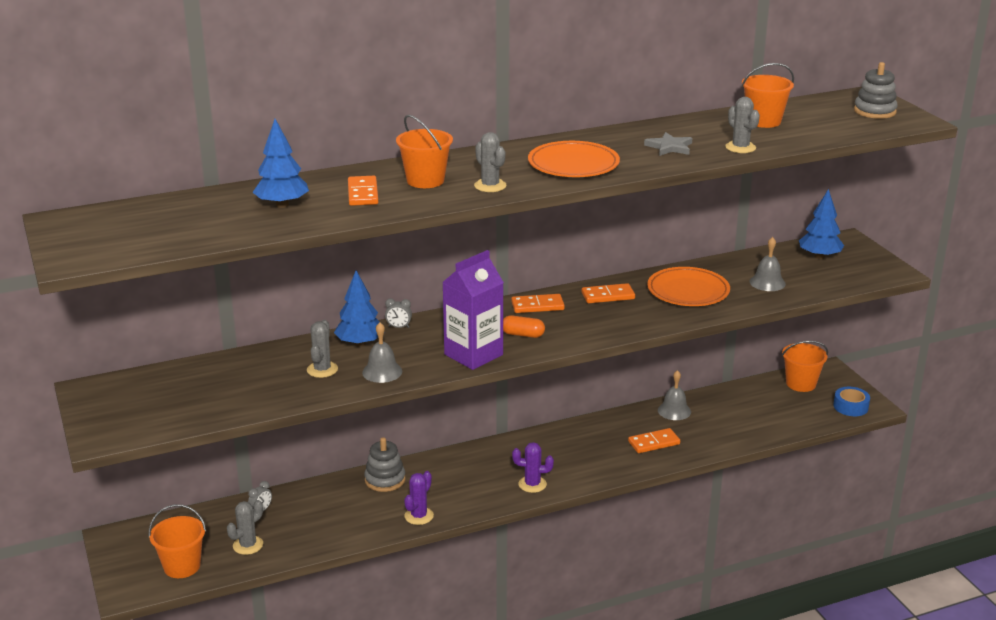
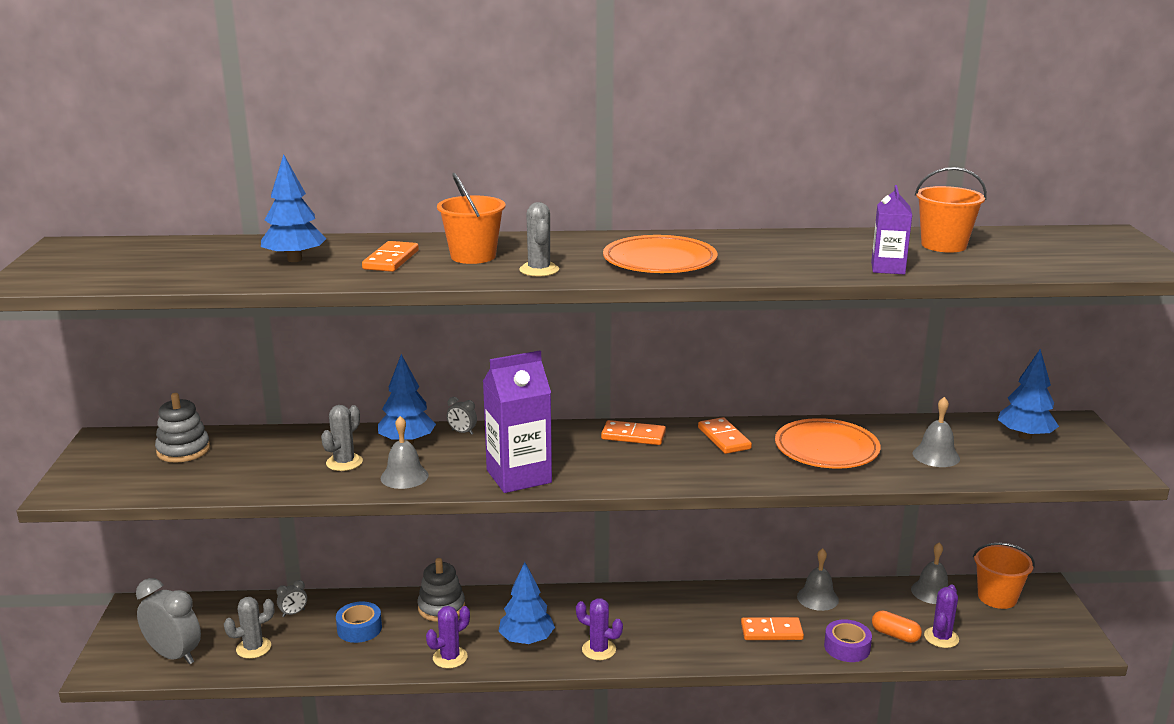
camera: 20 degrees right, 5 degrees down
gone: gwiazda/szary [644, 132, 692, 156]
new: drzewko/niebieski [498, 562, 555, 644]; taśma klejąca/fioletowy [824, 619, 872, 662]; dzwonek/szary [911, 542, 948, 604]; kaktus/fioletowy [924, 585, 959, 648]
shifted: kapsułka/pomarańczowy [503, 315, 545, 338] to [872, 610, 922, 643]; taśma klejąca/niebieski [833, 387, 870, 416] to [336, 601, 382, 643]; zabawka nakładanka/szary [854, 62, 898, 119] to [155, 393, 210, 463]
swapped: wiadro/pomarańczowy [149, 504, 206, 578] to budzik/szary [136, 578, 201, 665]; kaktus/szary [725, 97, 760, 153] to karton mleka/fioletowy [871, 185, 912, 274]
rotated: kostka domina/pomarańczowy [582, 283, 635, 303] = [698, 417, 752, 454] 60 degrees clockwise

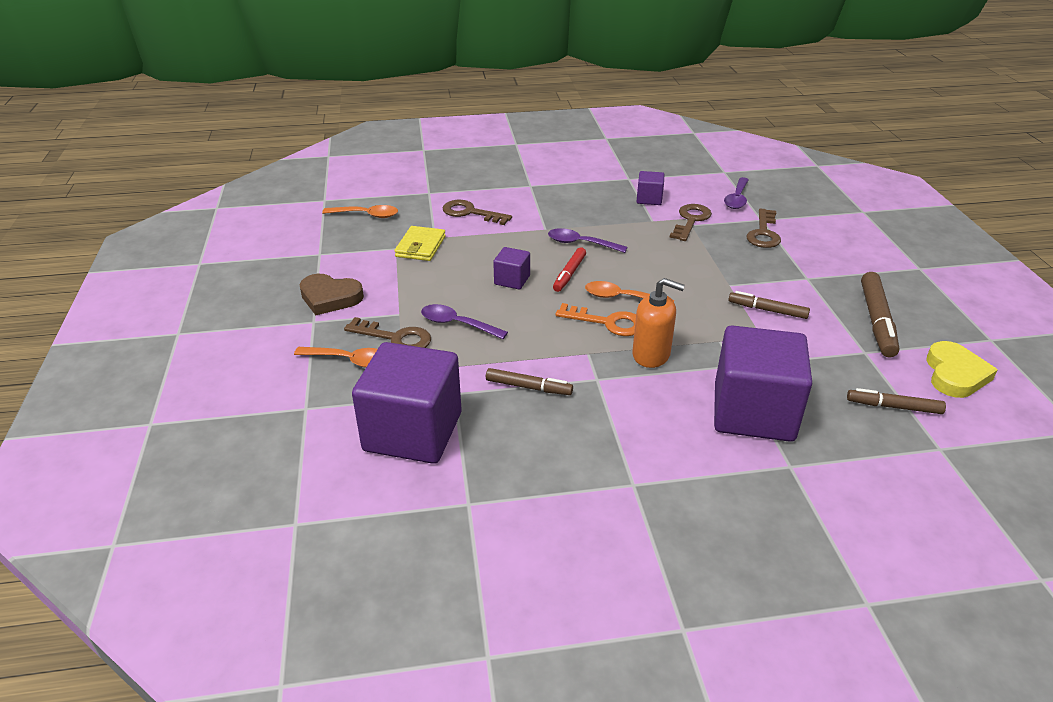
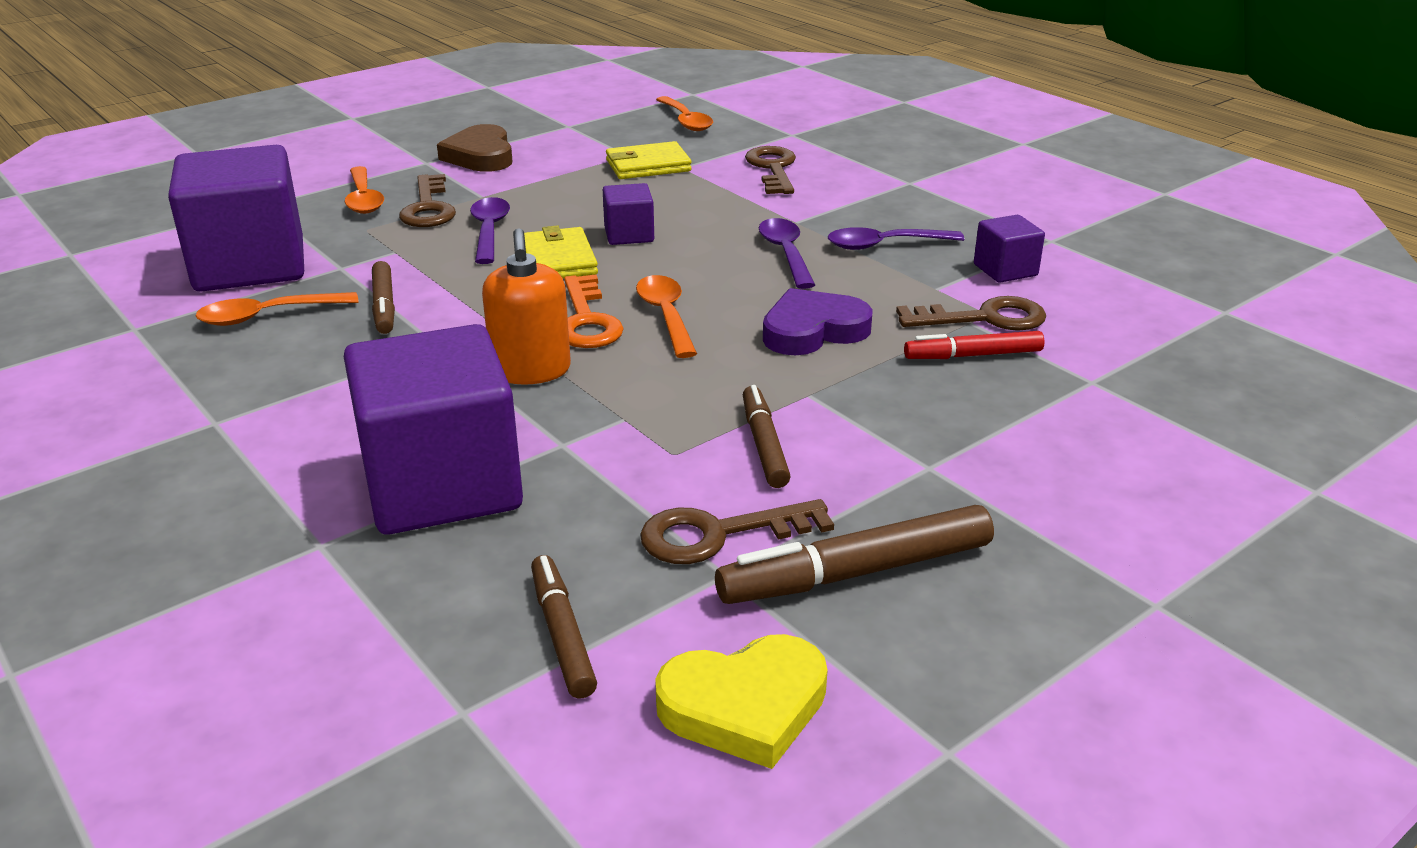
camera: 60 degrees right, 5 degrees down
new: łyżka/pomarańczowy [195, 292, 359, 326]; portfel/żółty [524, 225, 598, 279]; serce/fioletowy [763, 288, 873, 356]
shifted: flamaster/czerwony [553, 247, 586, 292] to [904, 331, 1045, 359]; łyżka/fioletowy [724, 177, 749, 209] to [828, 227, 964, 250]; klucz/brązowy [747, 208, 781, 248] to [640, 499, 834, 564]

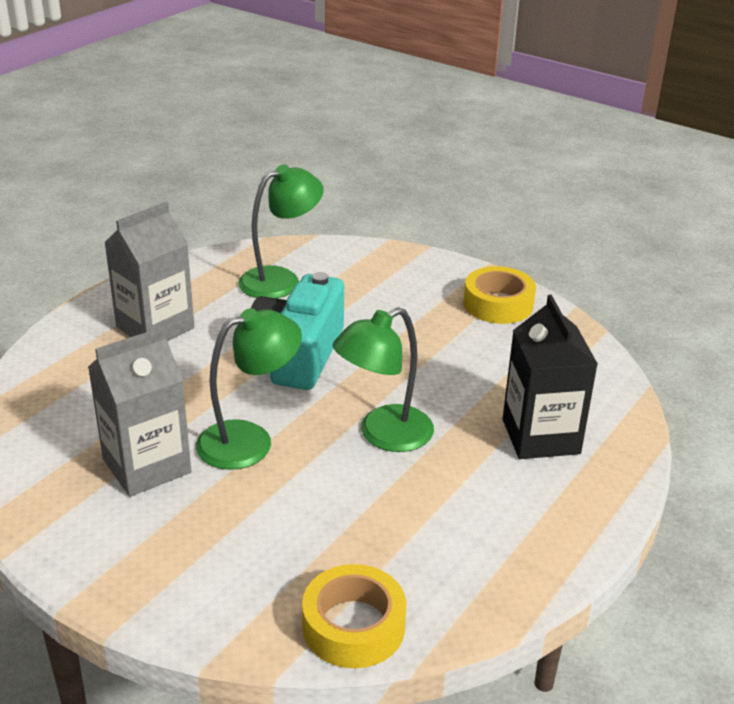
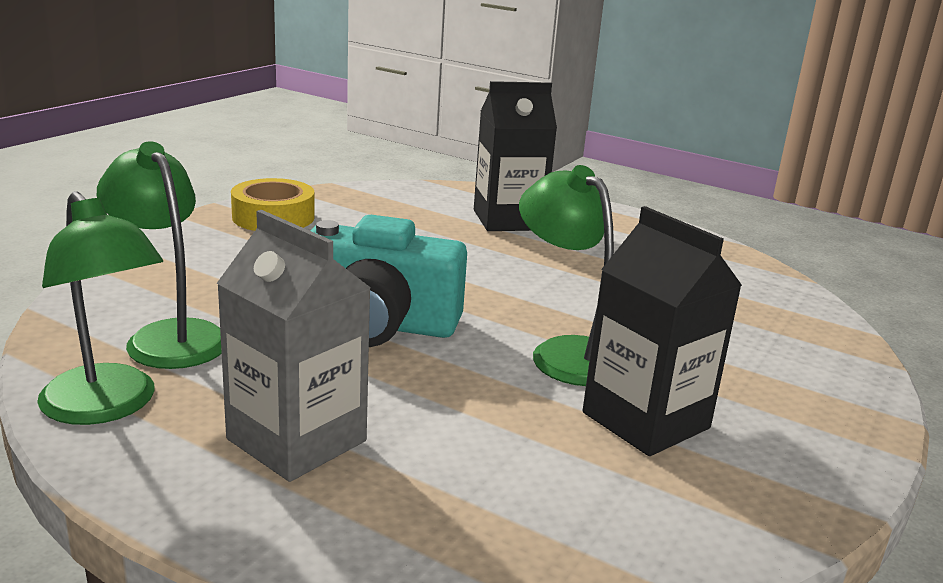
camera: 95 degrees left, 10 degrees down
gone: taśma klejąca/żółty [302, 564, 406, 668]
shifted: lampka/zielony [333, 307, 434, 452] to [37, 191, 163, 425]
repainted: karton mleka/szary [88, 327, 191, 497] to karton mleka/czarny [582, 206, 742, 456]

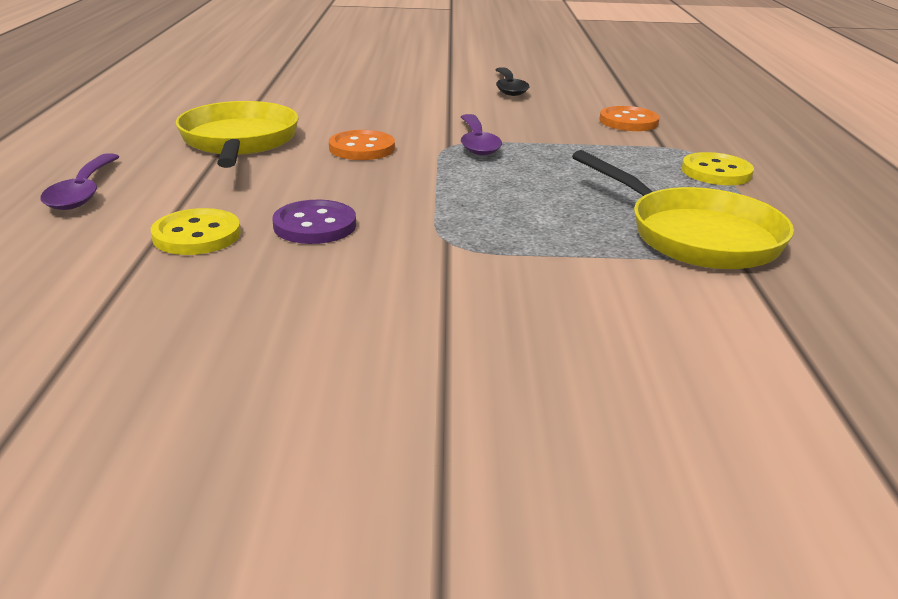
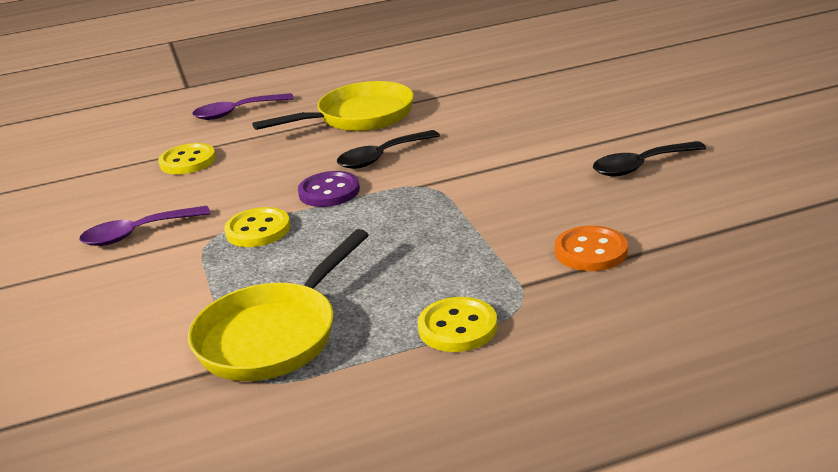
camera: 75 degrees right, 0 degrees up
new: guzik/żółty [224, 207, 290, 247]
shifted: guzik/fioletowy [272, 200, 356, 244] to [298, 171, 360, 207]; łyżka/fioletowy [461, 114, 502, 156] to [79, 206, 211, 246]
swapped: guzik/pomarańczowy [329, 130, 395, 160] to łyżka/czarny [337, 130, 440, 169]

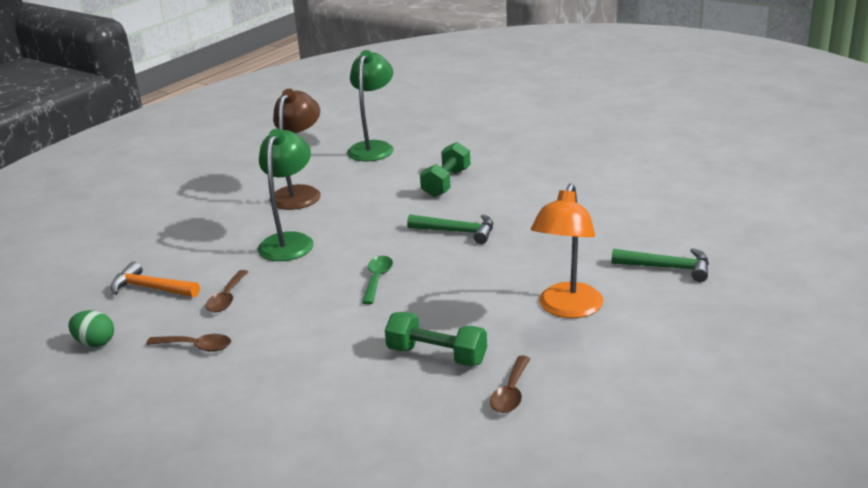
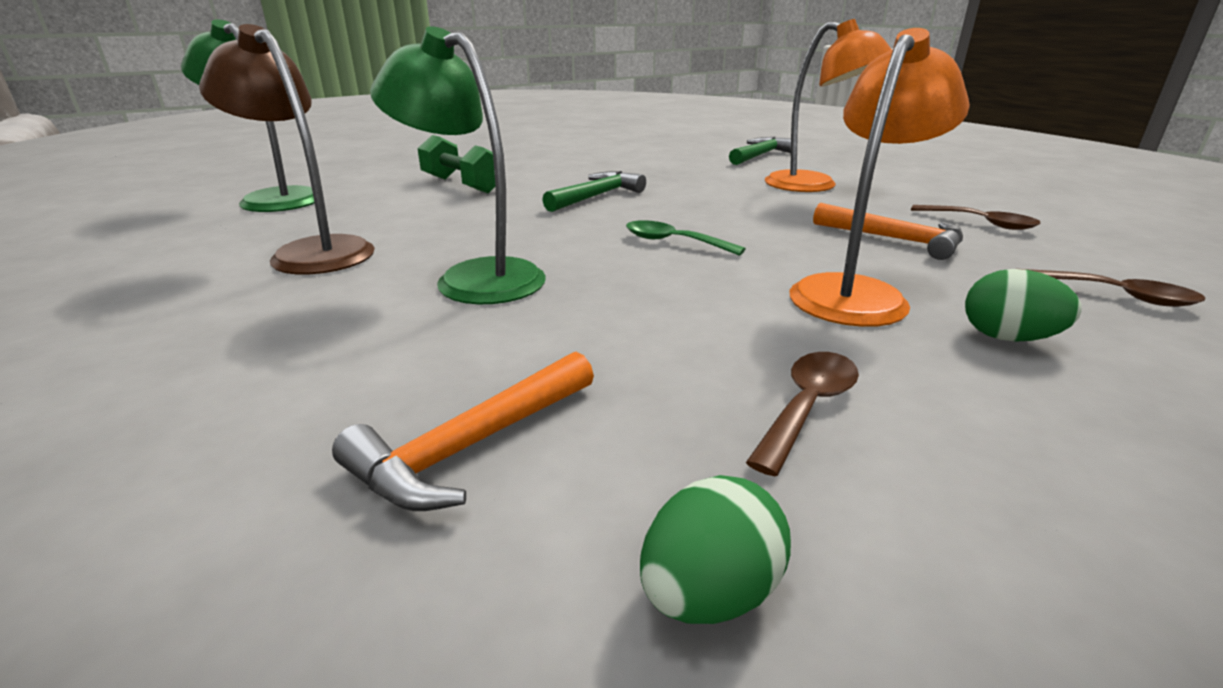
camera: 70 degrees left, 0 degrees up
new: lampka/pomarańczowy [790, 28, 970, 327]; jajko/zielony [965, 269, 1082, 342]
shifted: łyżka/brązowy [206, 270, 248, 313] to [1024, 269, 1205, 307]
swapped: hantel/zielony [385, 312, 487, 367] to młotek/pomarańczowy [813, 203, 963, 260]

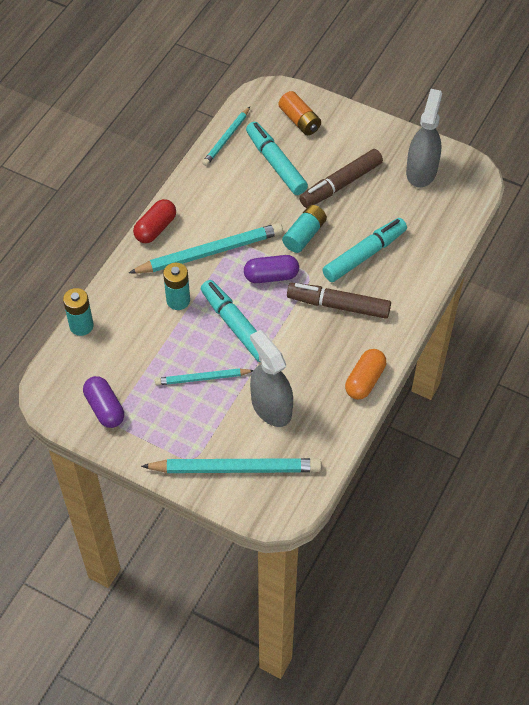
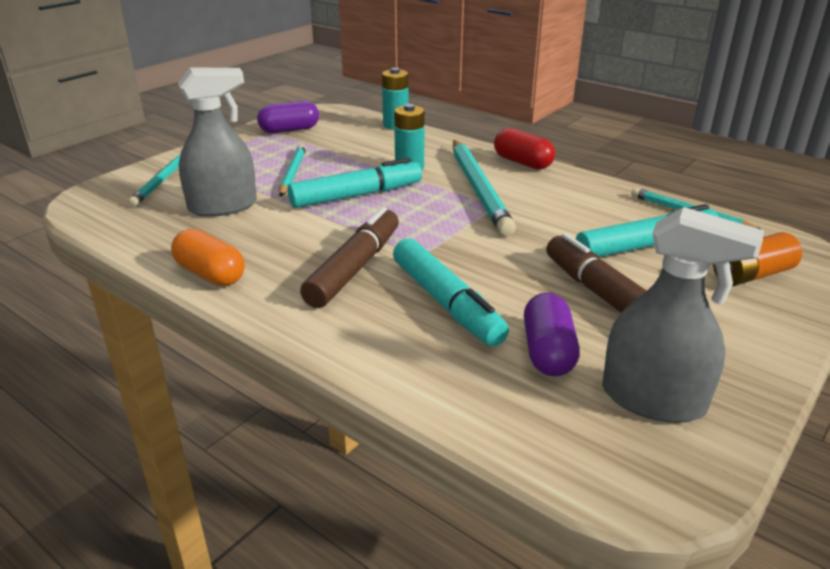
camera: 100 degrees right, 25 degrees down
gone: bateria/turkusowy [282, 205, 327, 253]
shifted: kapsułka/fioletowy [244, 255, 299, 283] to [524, 293, 579, 376]
scaled: ołówek/turkusowy [141, 458, 322, 473] = [128, 155, 180, 206] x0.58

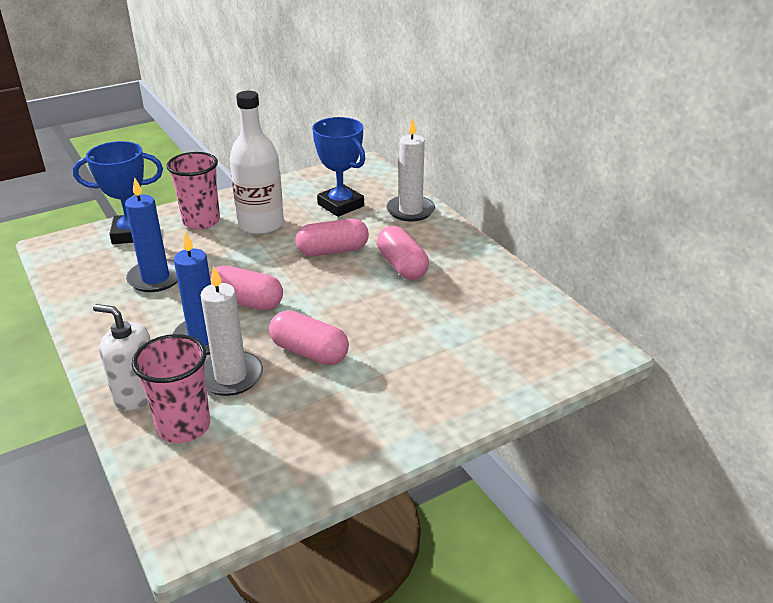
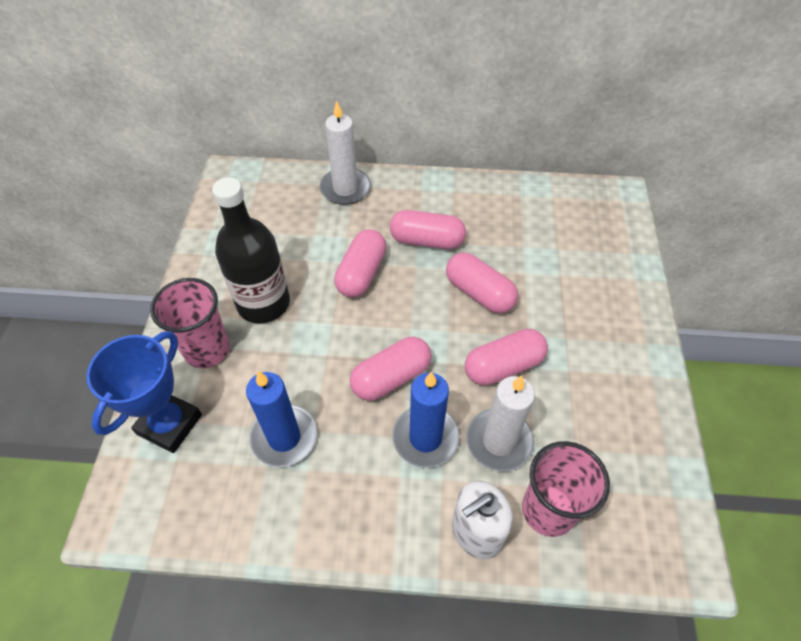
camera: 55 degrees left, 20 degrees up
gone: puchar/niebieski [312, 117, 365, 217]
new: kapsułka/różowy [446, 252, 518, 313]
repainted: butelka/biały [230, 91, 284, 235] to butelka/czarny [212, 177, 290, 324]

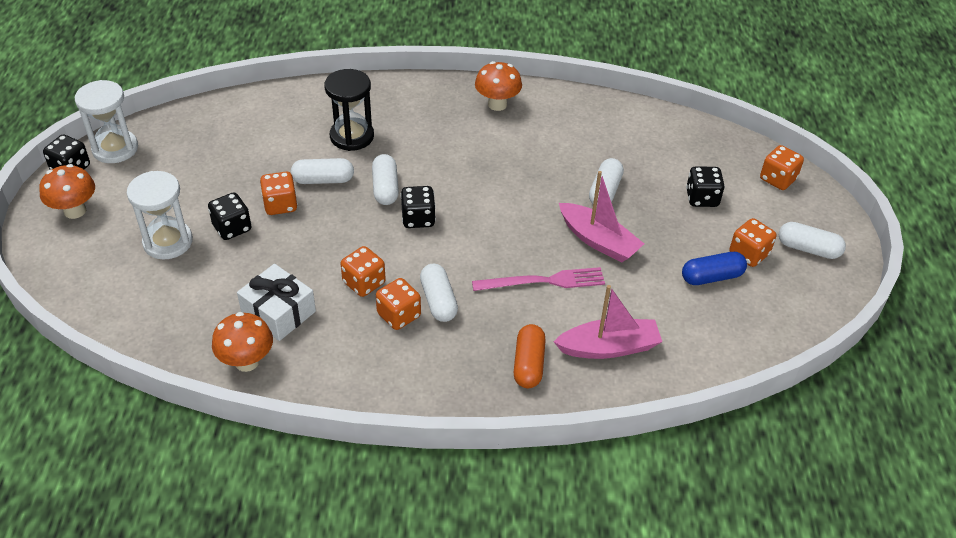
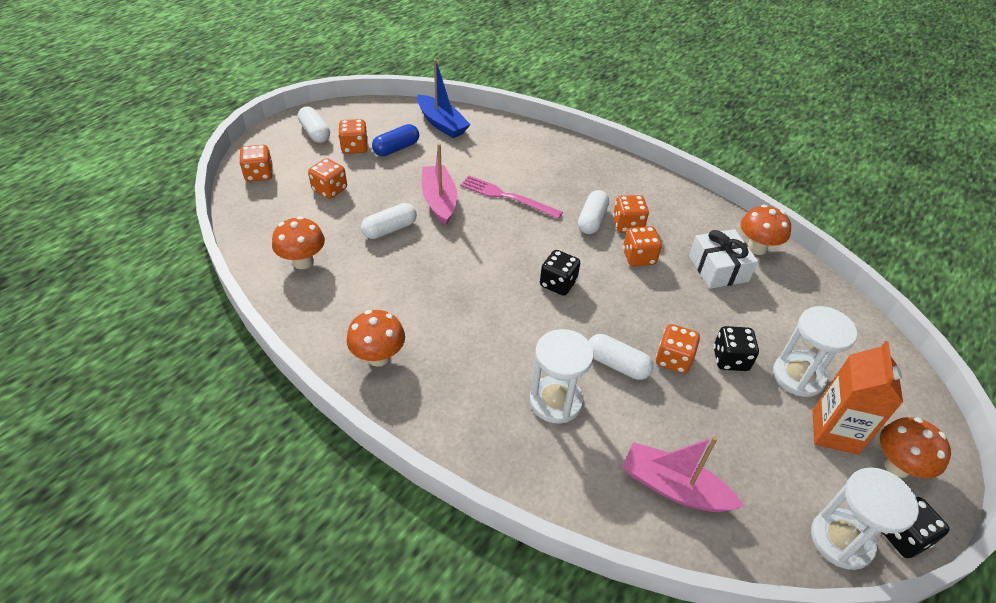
camera: 145 degrees left, 0 degrees up
gone: kapsułka/biały [372, 154, 399, 205]; kapsułka/pomarańczowy [514, 324, 546, 388]
new: grzyb/pomarańczowy [272, 216, 325, 269]; łódka/niebieski [417, 59, 471, 138]; karton mleka/pomarańczowy [813, 341, 903, 455]
shifted: łódka/różowy [554, 285, 662, 359] to [623, 436, 744, 512]
repainted: klepsydra/czarny [324, 69, 374, 151] to klepsydra/biały [530, 329, 594, 423]; kostka do gry/czarny [686, 166, 725, 207] to kostka do gry/pomarańczowy [308, 158, 347, 199]
rotated: kapsułka/niebieski [682, 252, 747, 285] = [372, 124, 419, 156] 60 degrees counterclockwise

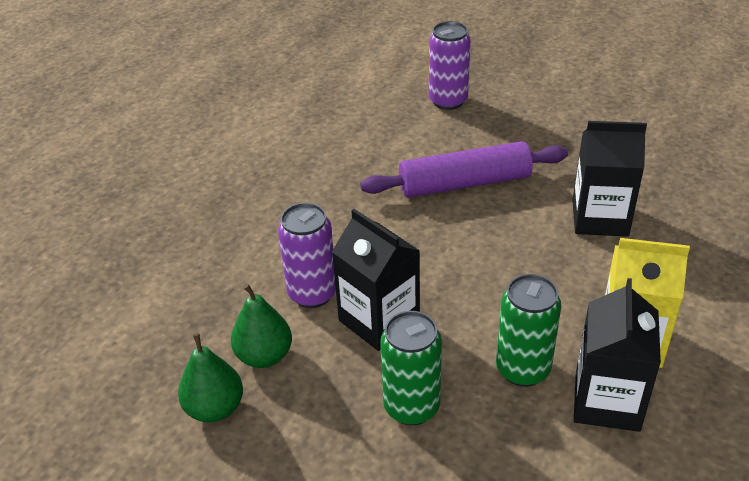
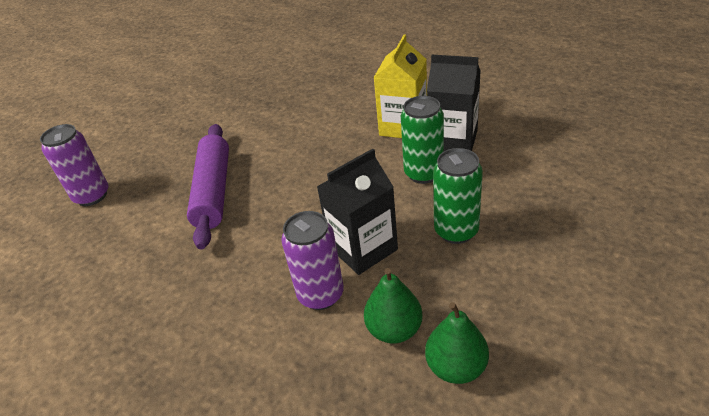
camera: 80 degrees left, 0 degrees up
gone: karton mleka/czarny [572, 121, 647, 237]

